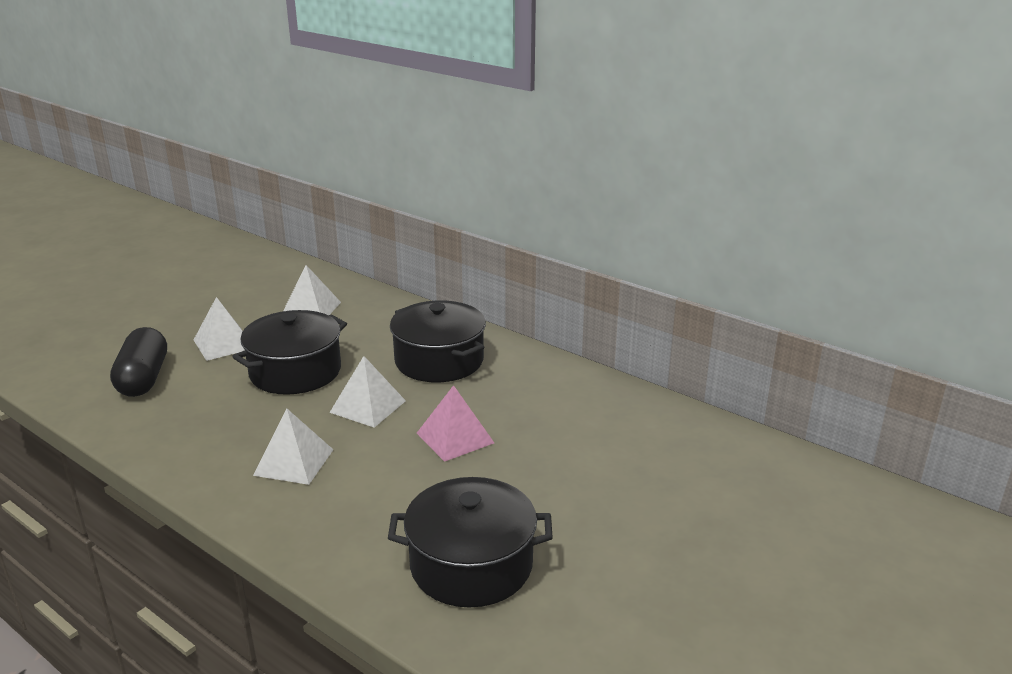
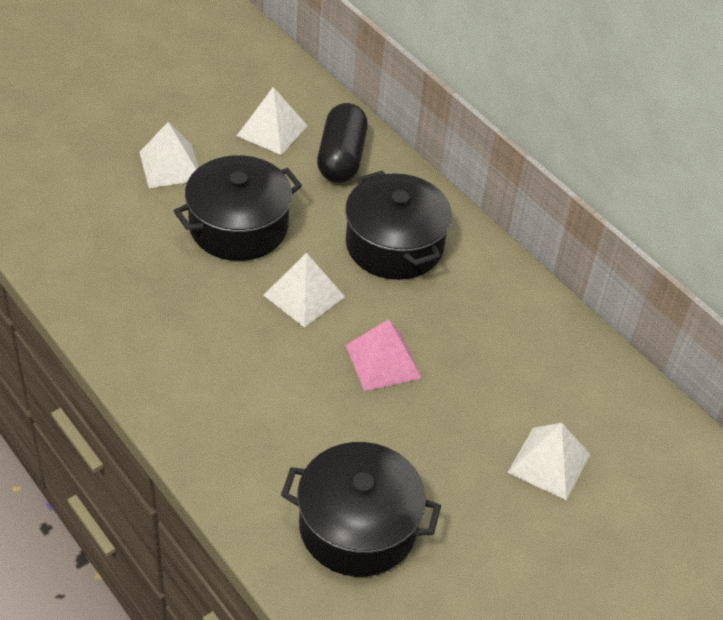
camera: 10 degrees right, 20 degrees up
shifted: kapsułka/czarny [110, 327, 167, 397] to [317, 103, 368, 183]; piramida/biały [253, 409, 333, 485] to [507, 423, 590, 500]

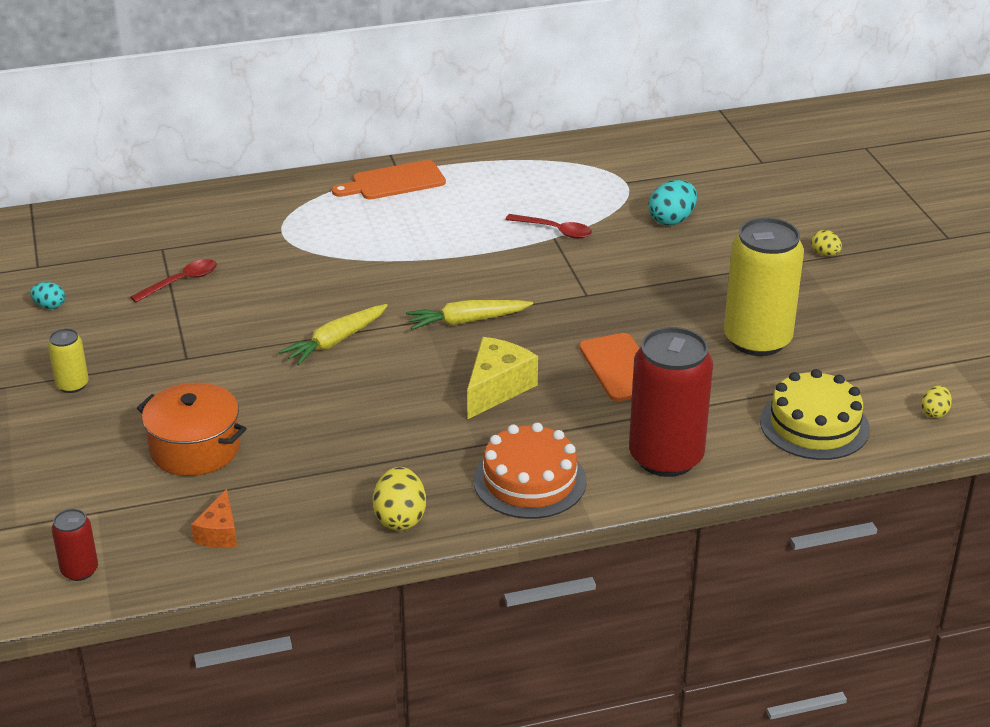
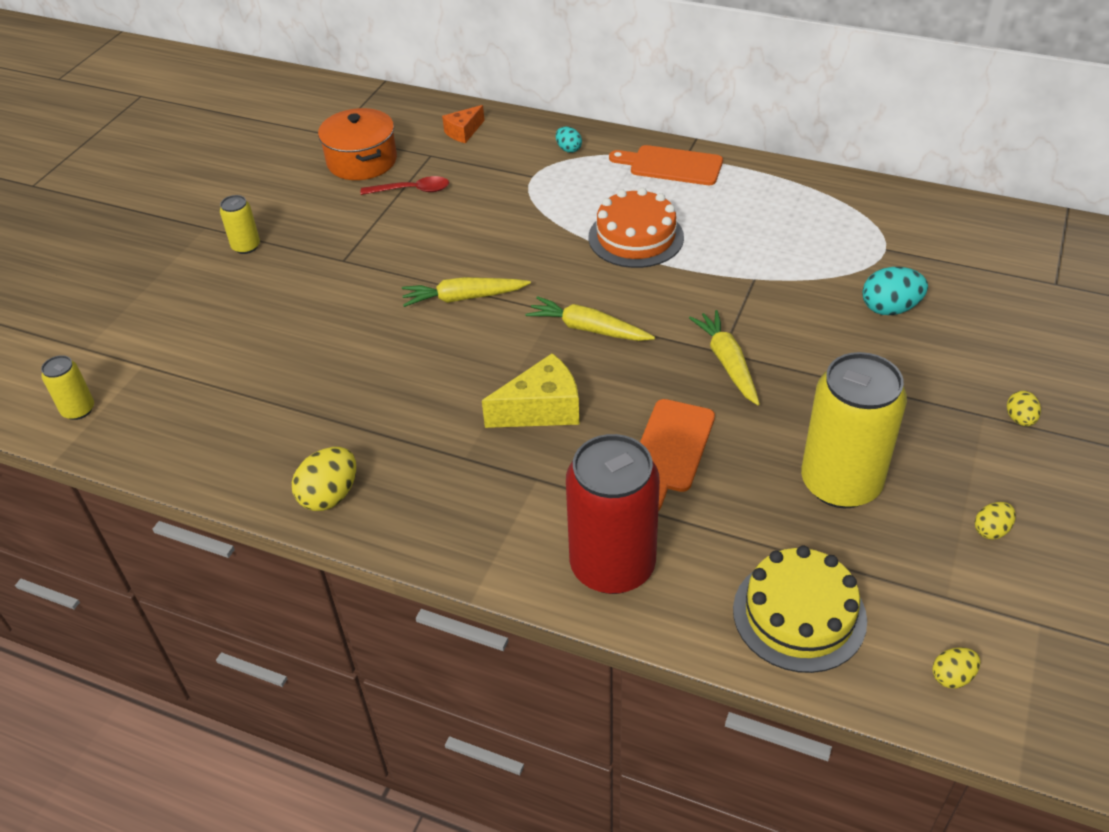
camera: 40 degrees right, 10 degrees up
gone: łyżka/czerwony [505, 214, 592, 239]
new: marchewka/żółty [689, 310, 760, 405]; jajko/żółty [975, 502, 1016, 540]
shifted: jajko/turkusowy [30, 282, 65, 309] to [556, 127, 582, 153]; garnek/pomarańczowy [137, 383, 247, 476] to [318, 108, 397, 180]; ser/pomarańczowy [191, 489, 237, 548] to [442, 105, 485, 143]; tort/pomarańczowy [474, 423, 587, 519] to [589, 188, 684, 268]
repainted: puszka/czerwony [52, 509, 98, 581] to puszka/żółty [41, 355, 94, 420]

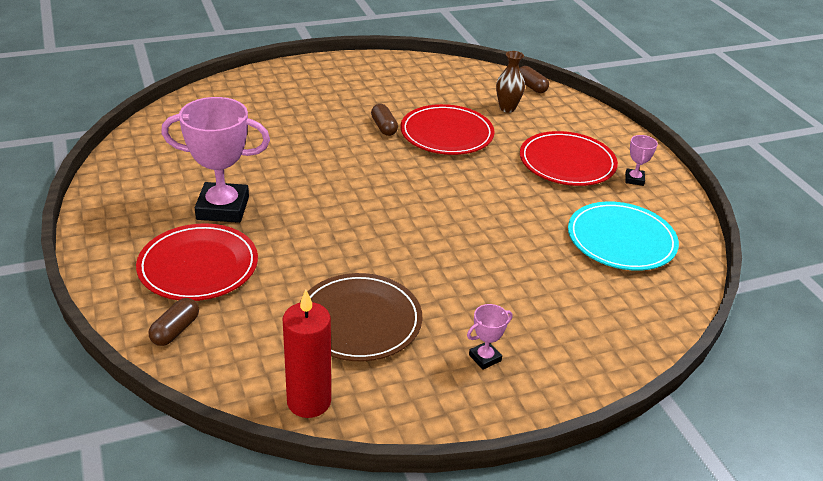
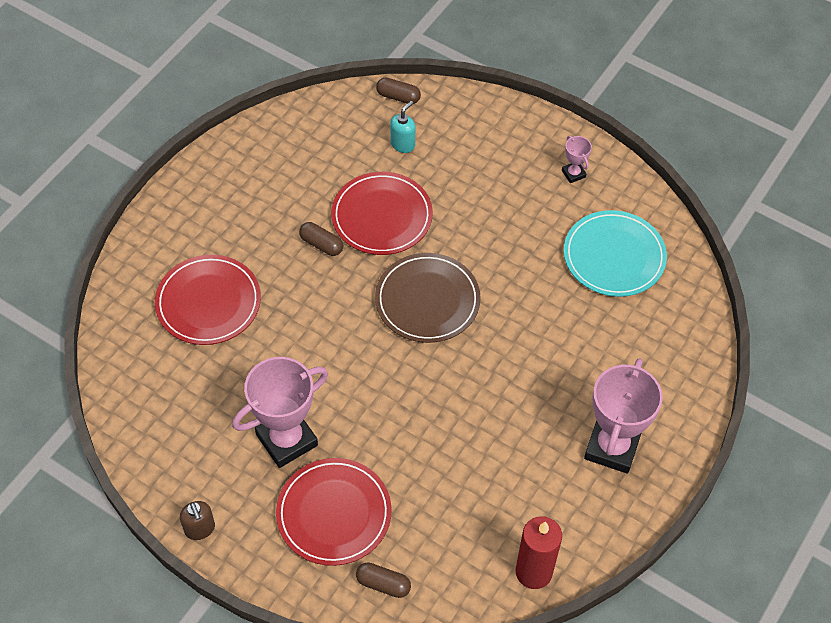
camera: 35 degrees left, 20 degrees up
new: dozownik mydła/brązowy [180, 501, 215, 540]
shifted: talerz/brązowy [299, 273, 422, 361] to [375, 253, 481, 343]; talerz/czerwony [520, 131, 618, 186] to [155, 255, 261, 345]
swapped: wazon/brązowy [496, 51, 525, 113] to dozownik mydła/turkusowy [390, 101, 415, 153]
rotated: kapsułka/brązowy [148, 298, 199, 346] = [356, 563, 411, 598] 60 degrees counterclockwise
scaled: puchar/różowy [467, 304, 512, 370] = [584, 358, 663, 474] x2.24

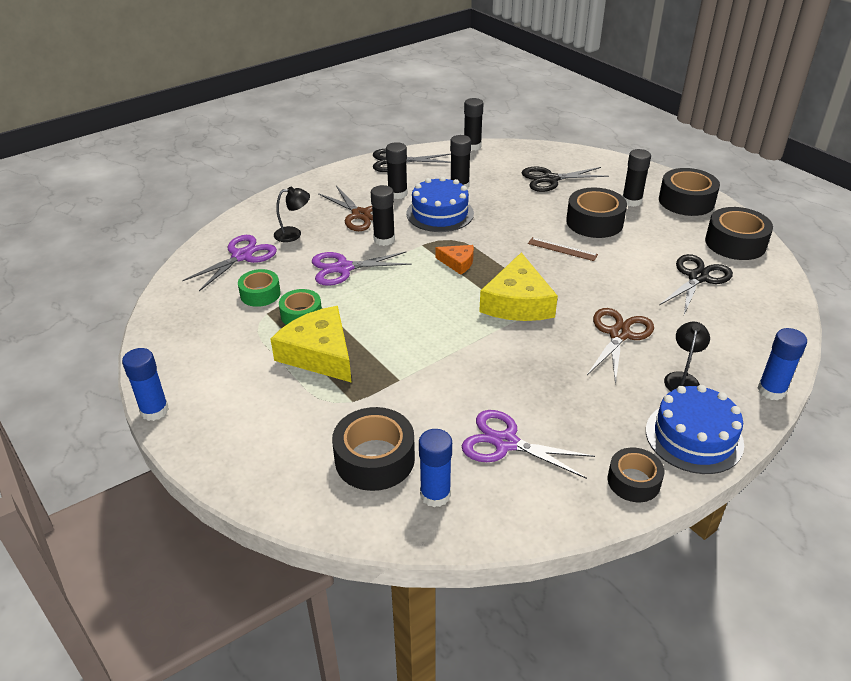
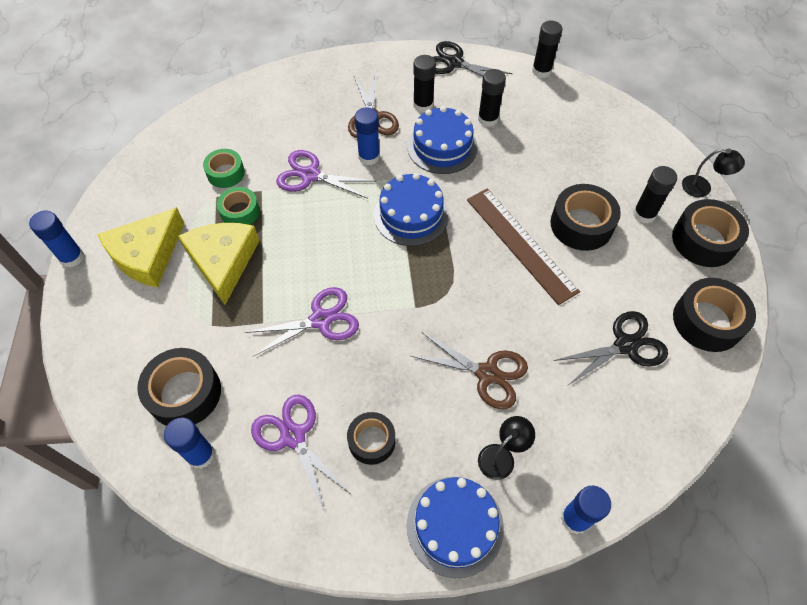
camera: 30 degrees right, 20 degrees up
gone: nożyczki/czarny [522, 167, 609, 192]
shifted: nożyczki/fioletowy [182, 235, 277, 291] to [244, 287, 359, 357]; lampka/czarny [274, 187, 310, 242] to [682, 149, 745, 197]; ser/żółty [479, 252, 558, 321] to [98, 207, 185, 288]; taśma klejąca/czarny [608, 448, 665, 502] to [347, 412, 396, 465]
swapped: ser/pomarańczowy [435, 245, 474, 275] to tort/niebieski [374, 173, 449, 246]
repainted: klej w sztyfcie/czarny [371, 185, 395, 246] to klej w sztyfcie/niebieski [355, 108, 380, 165]
rotated: nożyczki/brązowy [587, 308, 654, 384] = [411, 332, 528, 410] 60 degrees clockwise
scaled: linijka/brązowy [528, 237, 598, 261] = [467, 189, 580, 305] x2.01

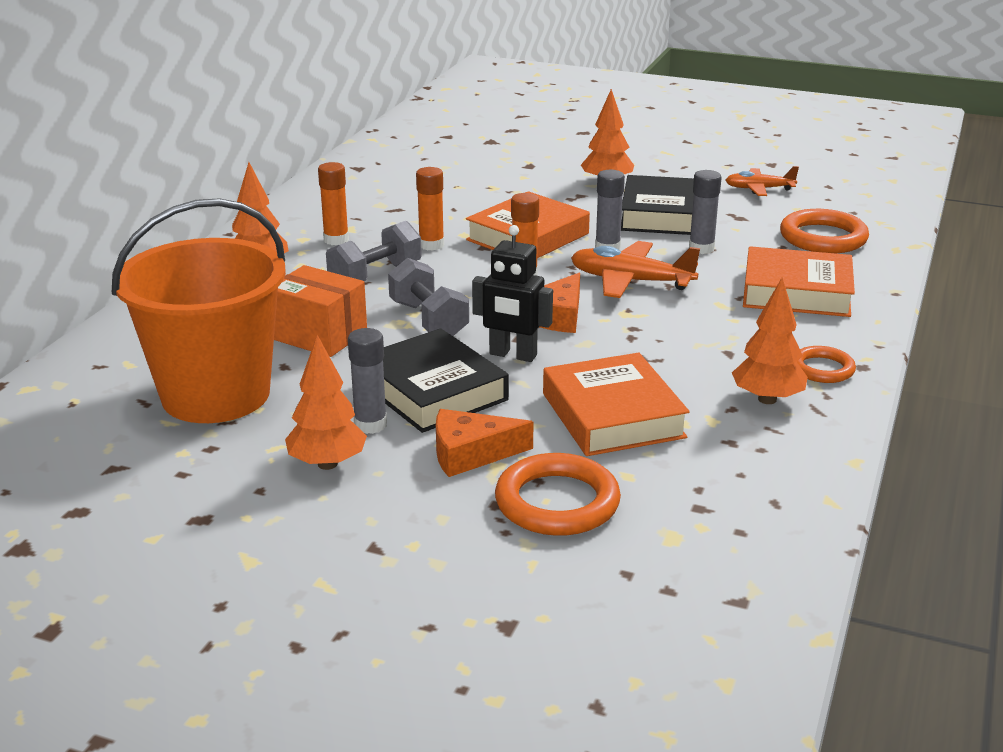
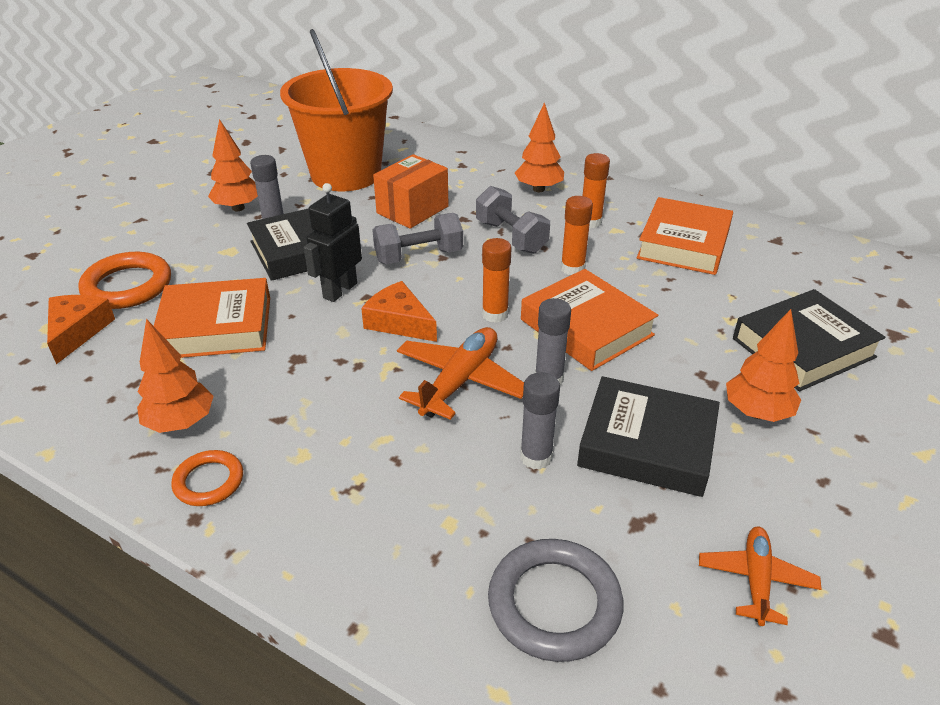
camera: 100 degrees right, 10 degrees up
new: książka/czarny [733, 289, 886, 392]
shifted: ser/pomarańczowy [436, 409, 534, 477] to [47, 295, 115, 364]; książka/pomarańczowy [743, 246, 855, 317] to [636, 197, 733, 275]
repainted: pierścień/pomarańczowy [780, 209, 869, 253] to pierścień/szary [488, 539, 623, 662]

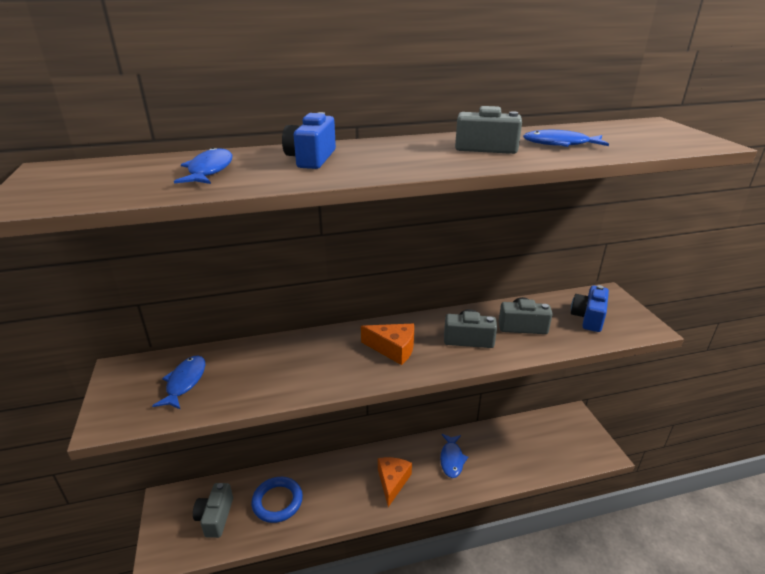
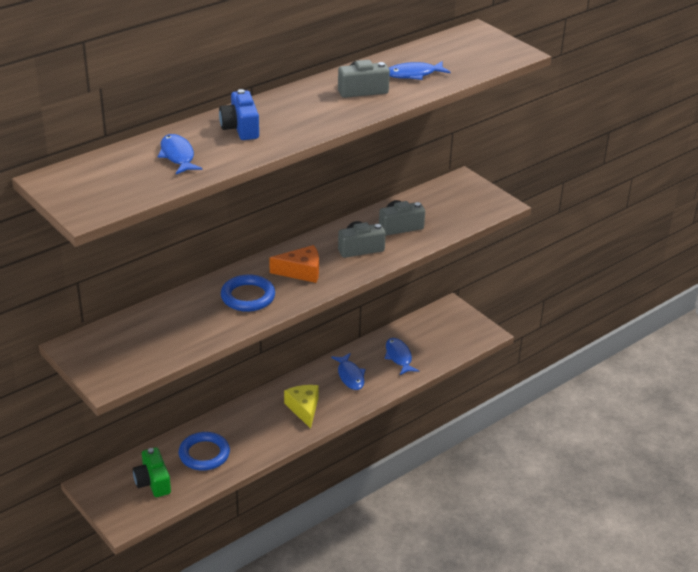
camera: 25 degrees left, 5 degrees up
gone: aparat fotograficzny/niebieski [571, 285, 609, 332]
new: pierścień/niebieski [221, 274, 275, 312]
shifted: ryba/niebieski [152, 356, 206, 409] to [385, 338, 419, 375]
repainted: aparat fotograficzny/szary [193, 483, 233, 538] to aparat fotograficzny/zielony [133, 447, 171, 497]; ser/pomarańczowy [378, 457, 412, 507] to ser/żółty [284, 385, 319, 429]

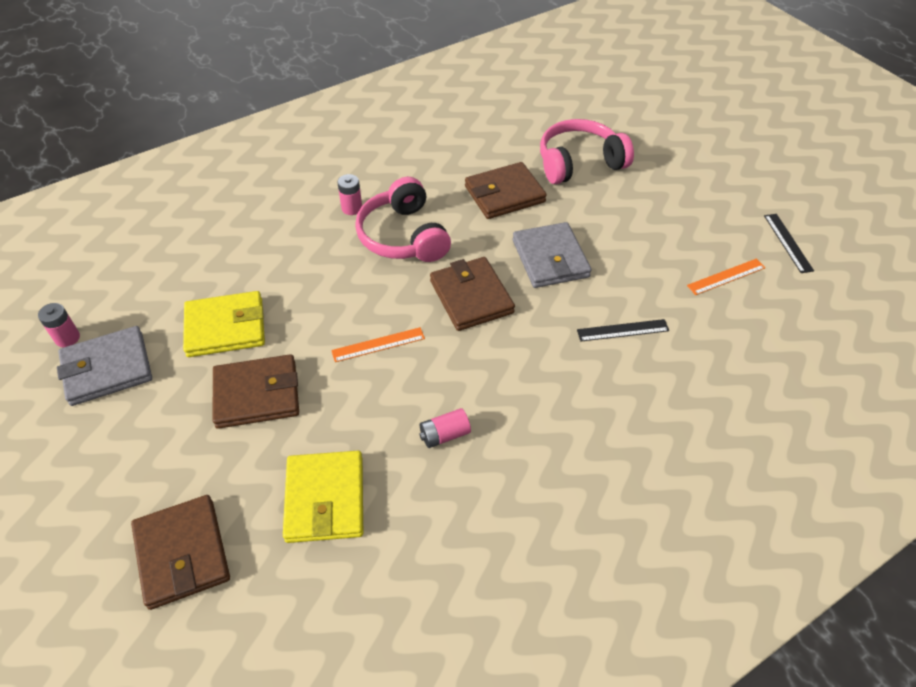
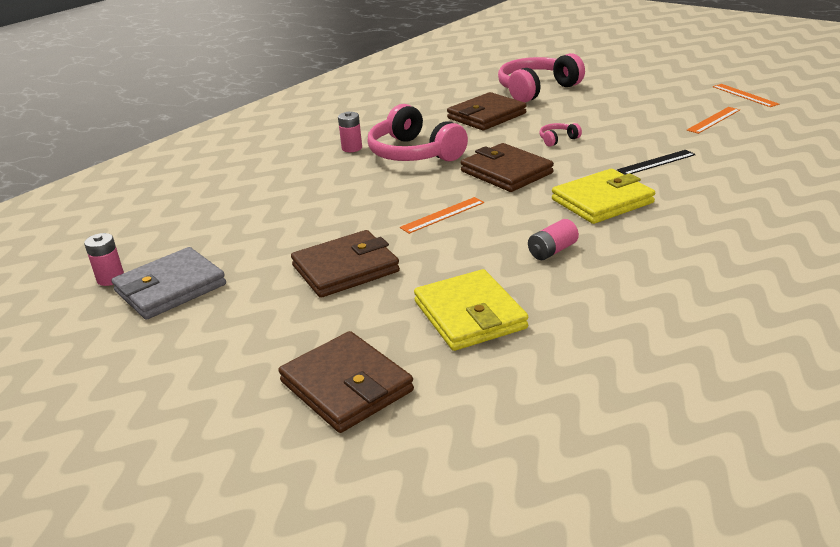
camera: 15 degrees left, 20 degrees down
shifted: portfel/żółty [183, 291, 265, 357] to [552, 169, 655, 224]
swapped: portfel/szary [513, 222, 592, 288] to słuchawki/różowy [539, 123, 582, 147]
repainted: linijka/czarny [764, 214, 814, 273] to linijka/pomarańczowy [713, 84, 779, 107]

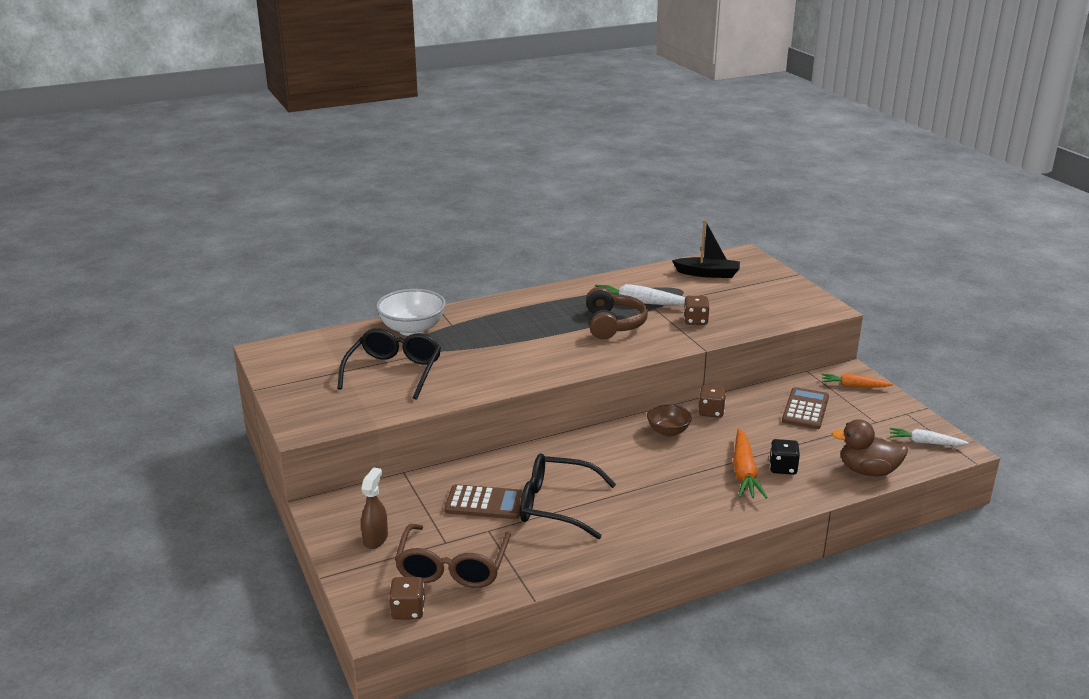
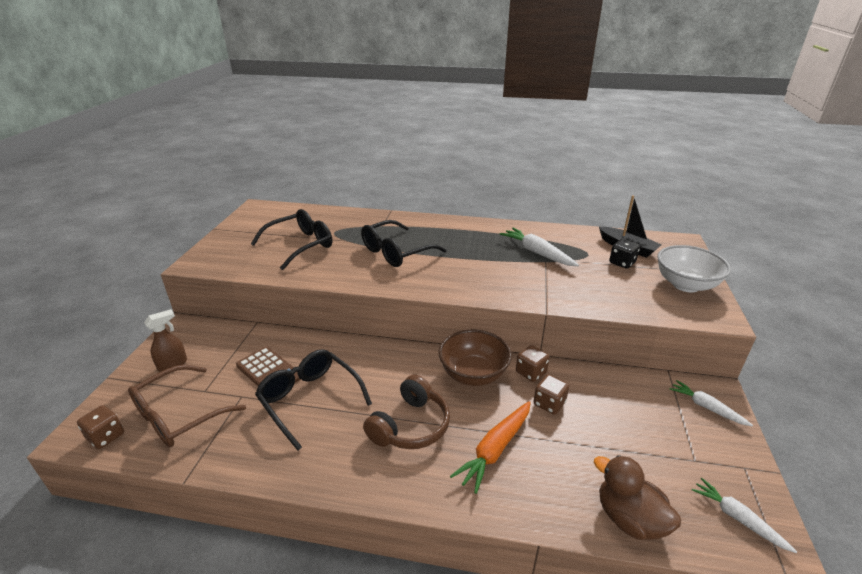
camera: 35 degrees right, 5 degrees up
gone: kalkulator/brązowy [782, 387, 829, 429]
new: okulary/czarny [361, 220, 447, 267]
shifted: miska/biały [376, 289, 446, 336] to [657, 245, 731, 292]; słuchawki/brązowy [586, 287, 648, 339] to [363, 375, 450, 449]; kostka do gry/brązowy [683, 296, 710, 325] to [533, 374, 569, 415]; kostka do gry/czarny [769, 439, 800, 475] to [609, 239, 640, 269]
repainted: marchewka/pomarańczowy [822, 374, 893, 387] to marchewka/biały [669, 380, 753, 427]
scaled: miska/brązowy [647, 404, 692, 437] = [438, 330, 512, 386] x1.65

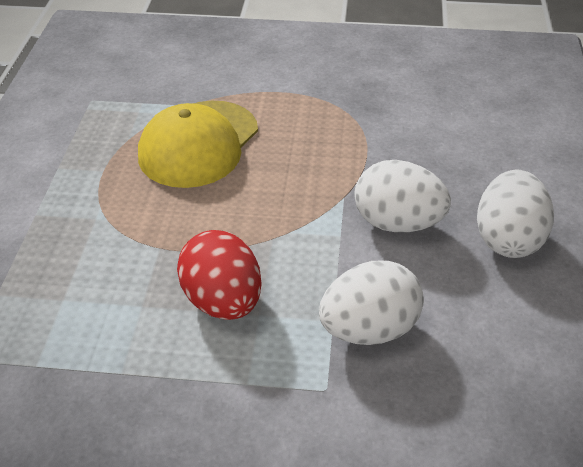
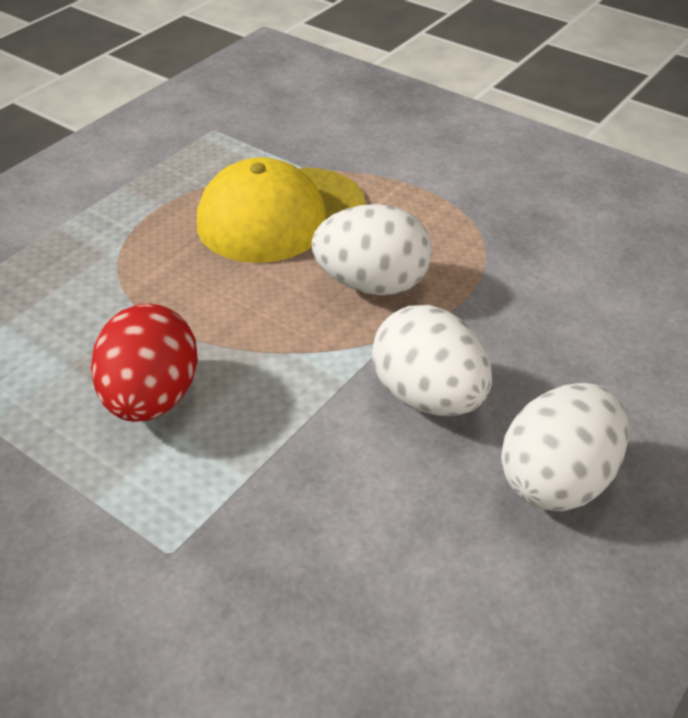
camera: 30 degrees right, 0 degrees up
shifted: jajko/biały [319, 260, 424, 345] to [312, 204, 432, 295]

